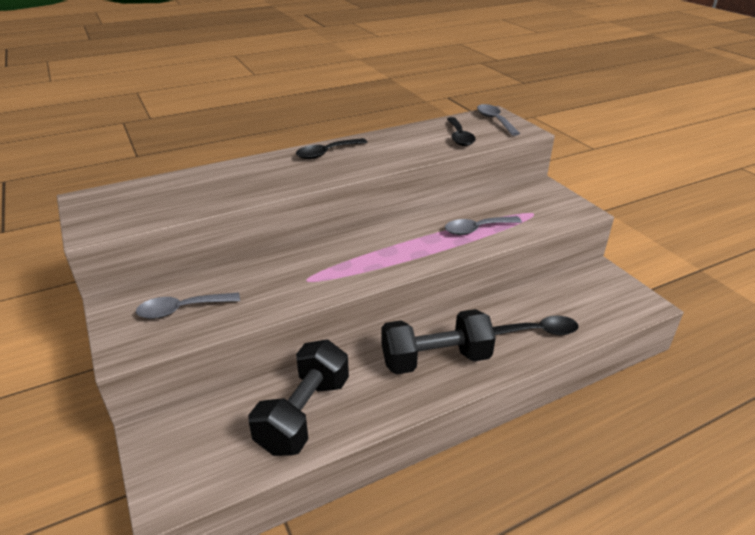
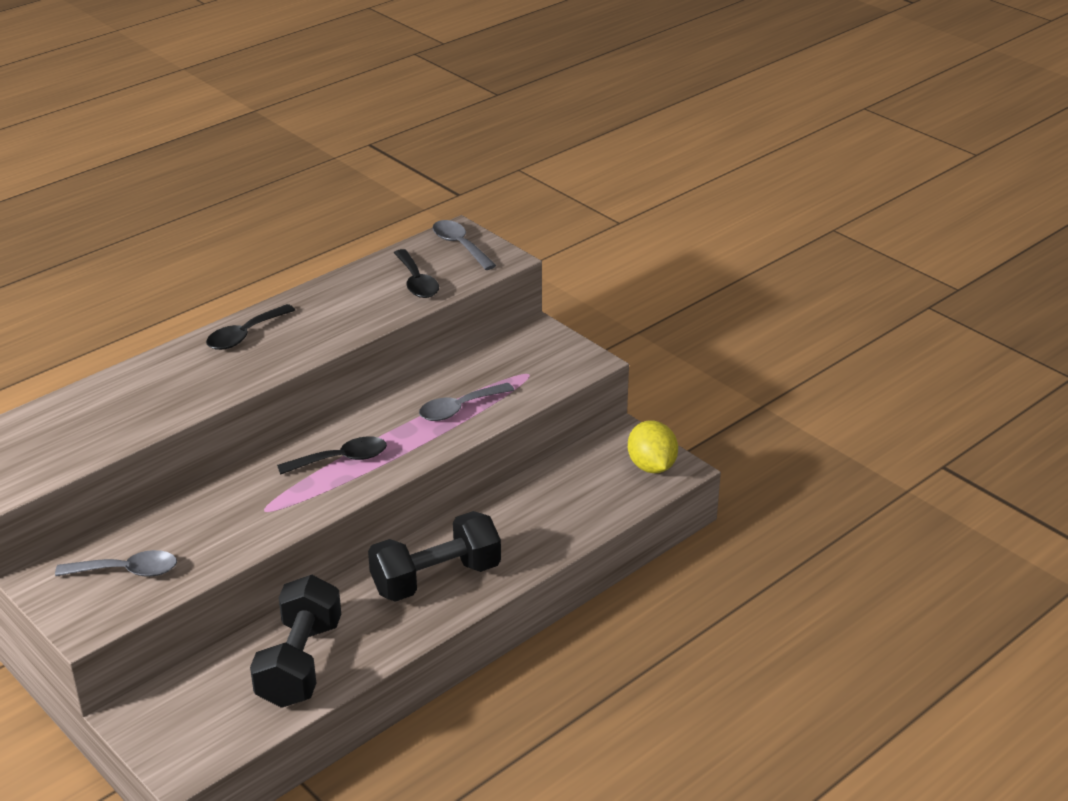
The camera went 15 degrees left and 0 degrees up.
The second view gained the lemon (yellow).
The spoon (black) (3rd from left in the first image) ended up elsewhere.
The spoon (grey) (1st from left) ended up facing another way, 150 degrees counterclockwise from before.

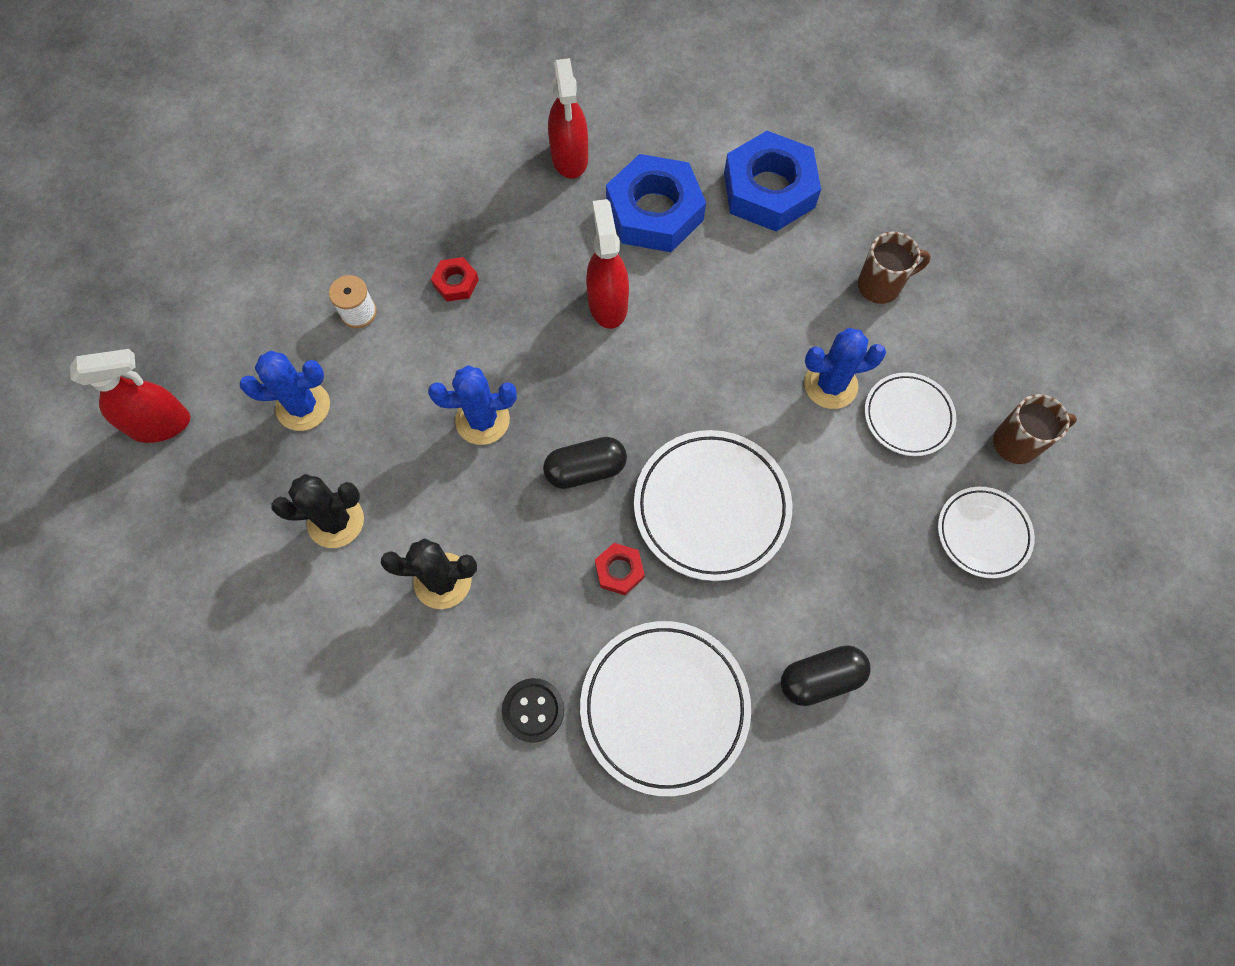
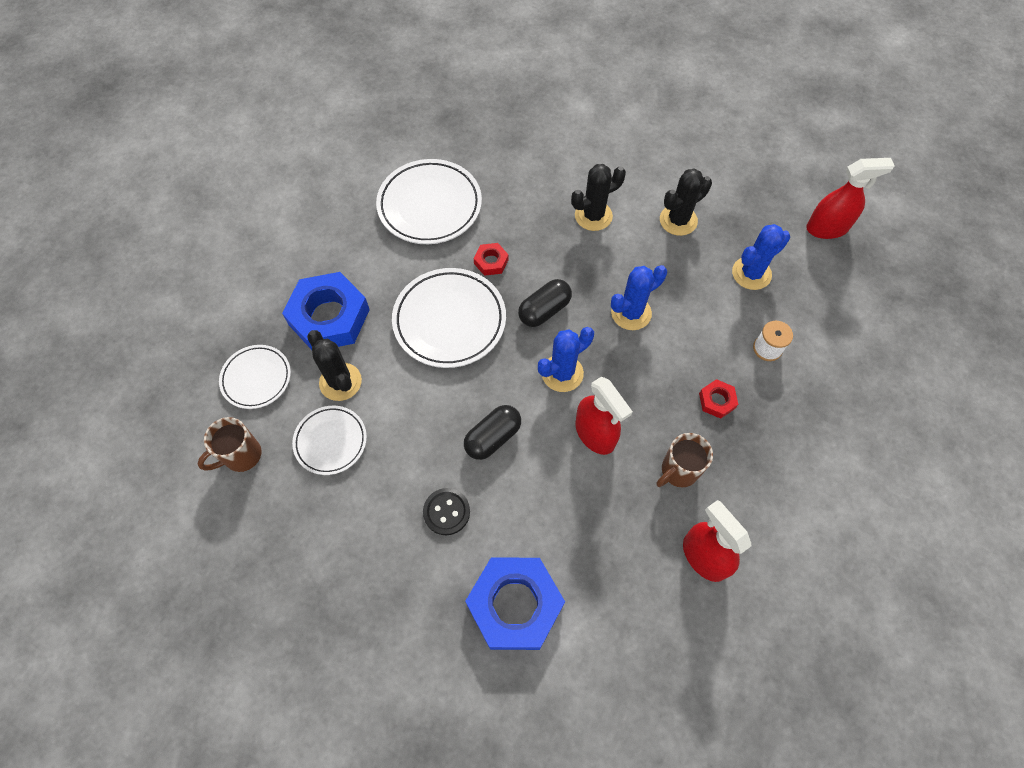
The camera went 155 degrees right and 5 degrees down.
The second view gained the cactus (black) (1st from left).
The button (black) ended up elsewhere.
The nut (blue) (1st from left) ended up elsewhere.
The capsule (black) (2nd from left in the first image) ended up elsewhere.
The cactus (blue) (3rd from left in the first image) ended up elsewhere.
The mug (brown) (1st from left in the first image) ended up elsewhere.
The spray bottle (red) (1st from left in the first image) ended up facing another way, 150 degrees counterclockwise from before.

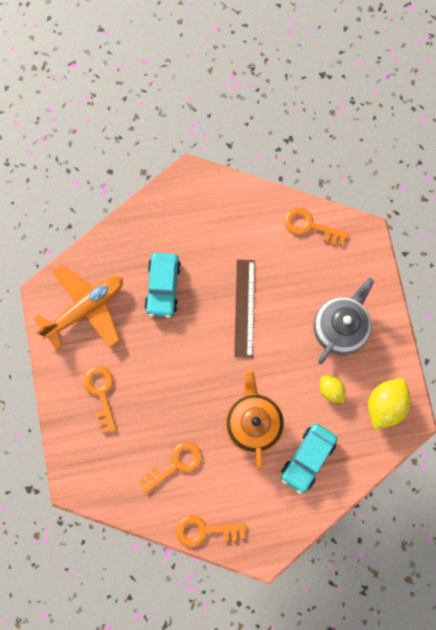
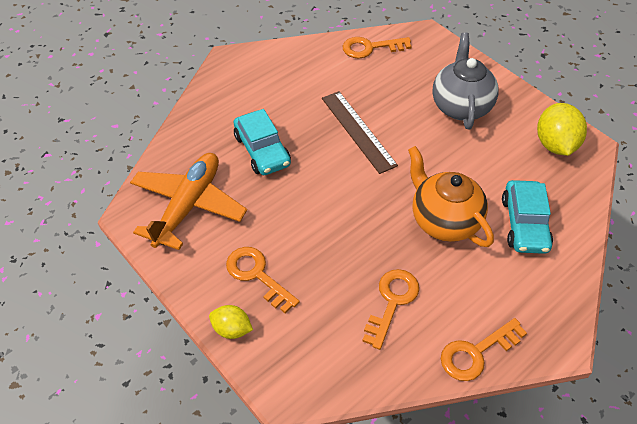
The camera went 30 degrees left and 25 degrees down.
The lemon (yellow) (1st from left) ended up elsewhere.

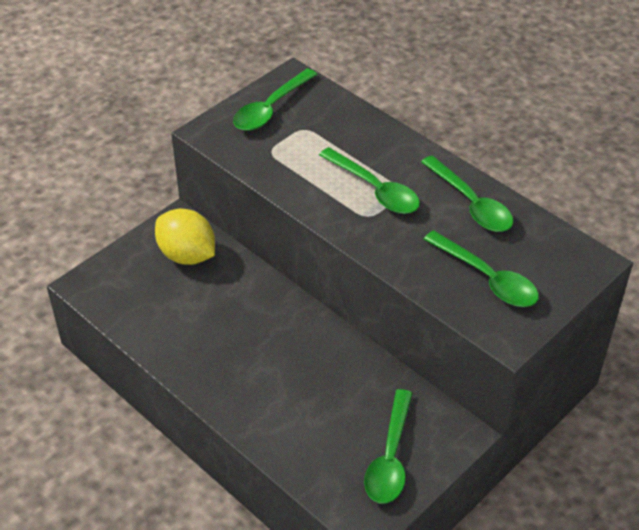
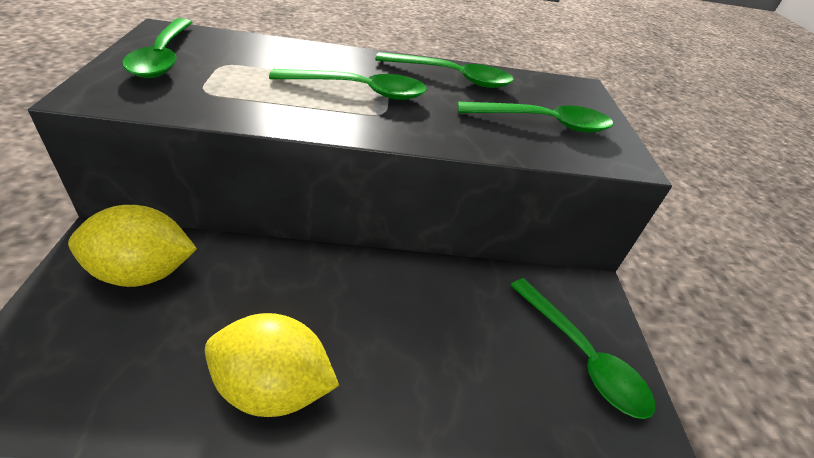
The camera went 50 degrees left and 5 degrees down.
The second view gained the lemon (yellow) (2nd from left).

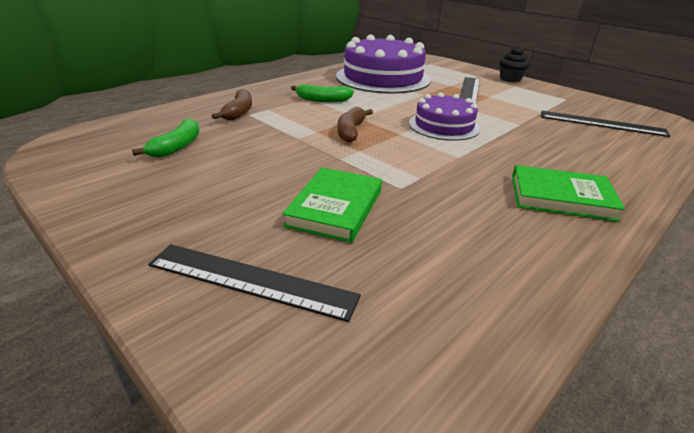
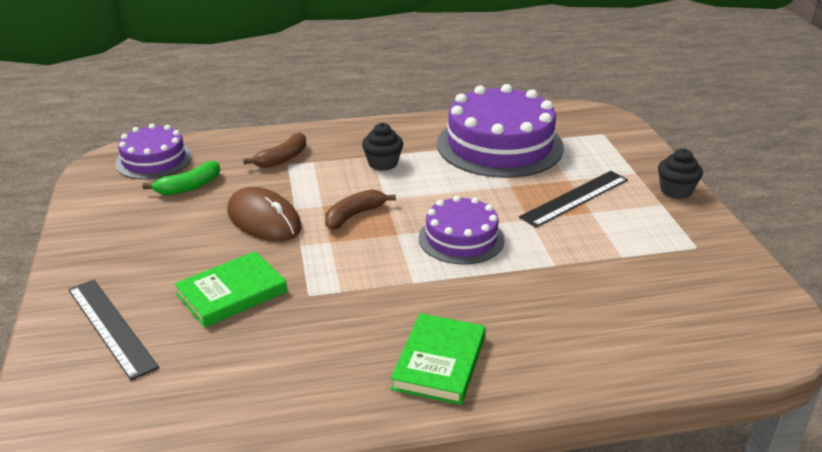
The camera went 35 degrees right and 0 degrees up.
The second view lost the ruler (black) (3rd from left).
The second view gained the cake (purple) (1st from left).
The second view gained the mouse (brown).
Where the banana (green) (2nd from left) stood, the cupcake (black) (1st from left) came to stand.
The book (green) (2nd from left) ended up facing another way, 60 degrees clockwise from before.

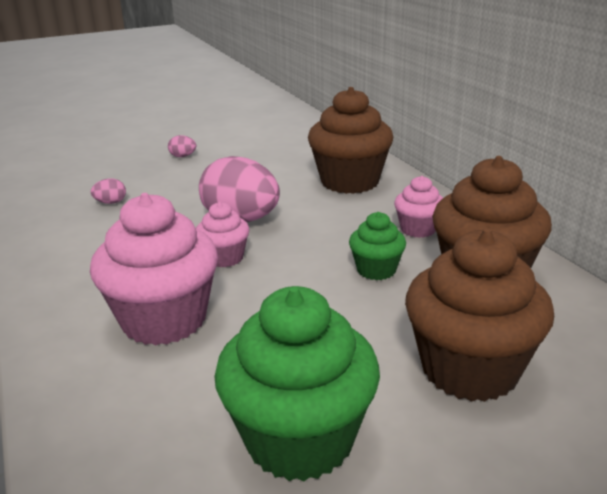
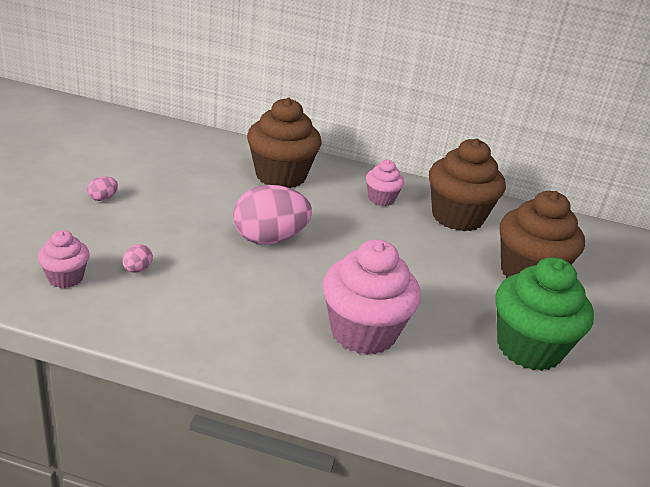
The camera went 55 degrees left and 5 degrees up.
The second view lost the cupcake (green) (2nd from left).
The cupcake (pink) (2nd from left in the first image) ended up elsewhere.

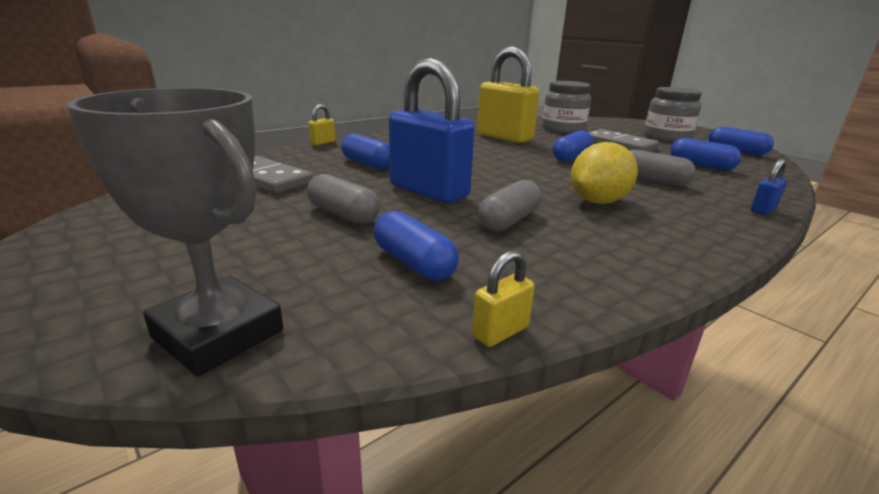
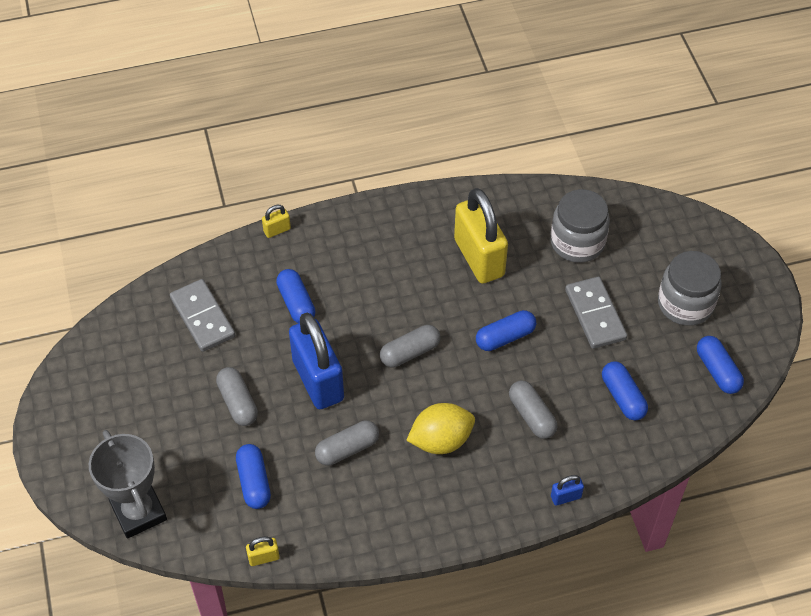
The camera went 25 degrees right and 30 degrees up.
The second view gained the capsule (grey) (3rd from left).

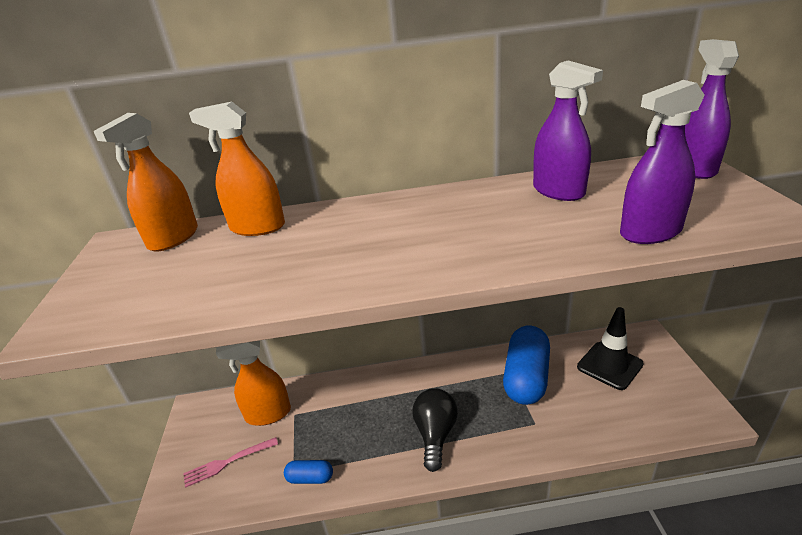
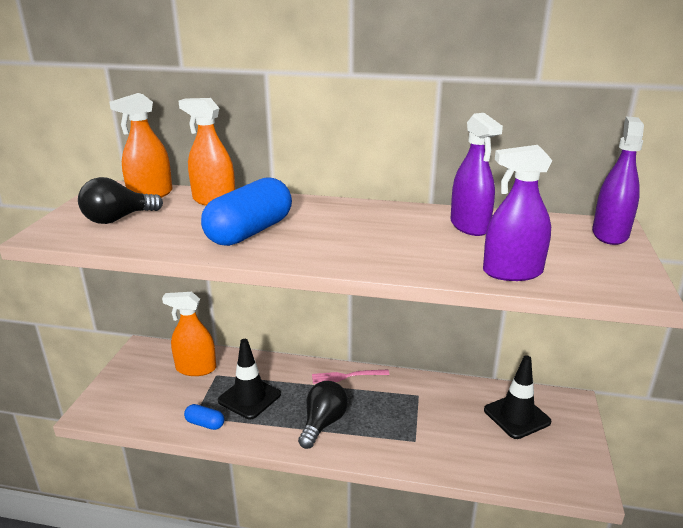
The camera went 15 degrees right and 5 degrees down.
The second view gained the light bulb (black) (1st from left).
The second view gained the traffic cone (black) (1st from left).
The fork (pink) ended up elsewhere.
The capsule (blue) (2nd from left) ended up elsewhere.

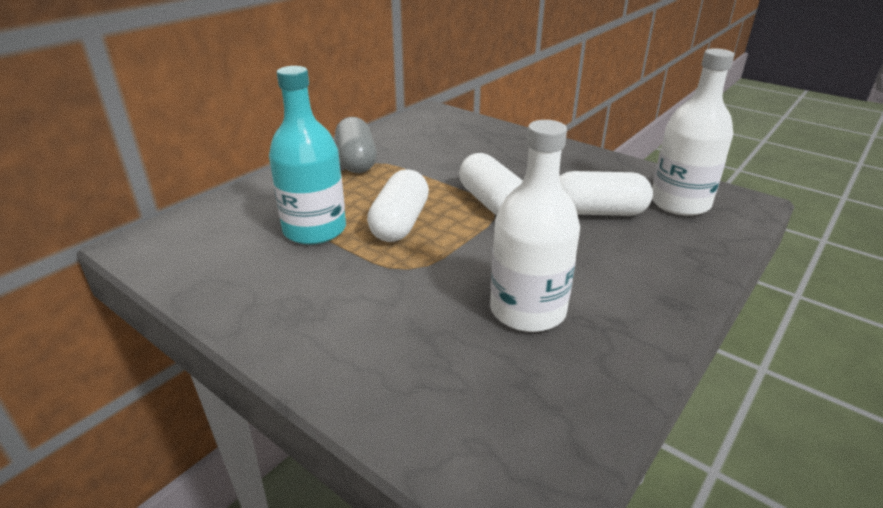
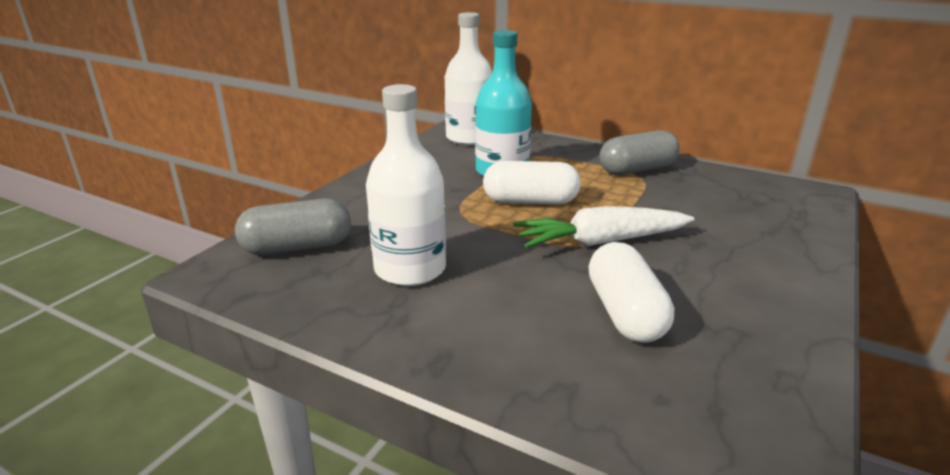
The camera went 80 degrees right and 5 degrees down.
The second view gained the capsule (grey) (1st from left).
The bottle (white) (2nd from left) ended up elsewhere.
Where the capsule (white) (2nd from left) stood, the carrot (white) came to stand.

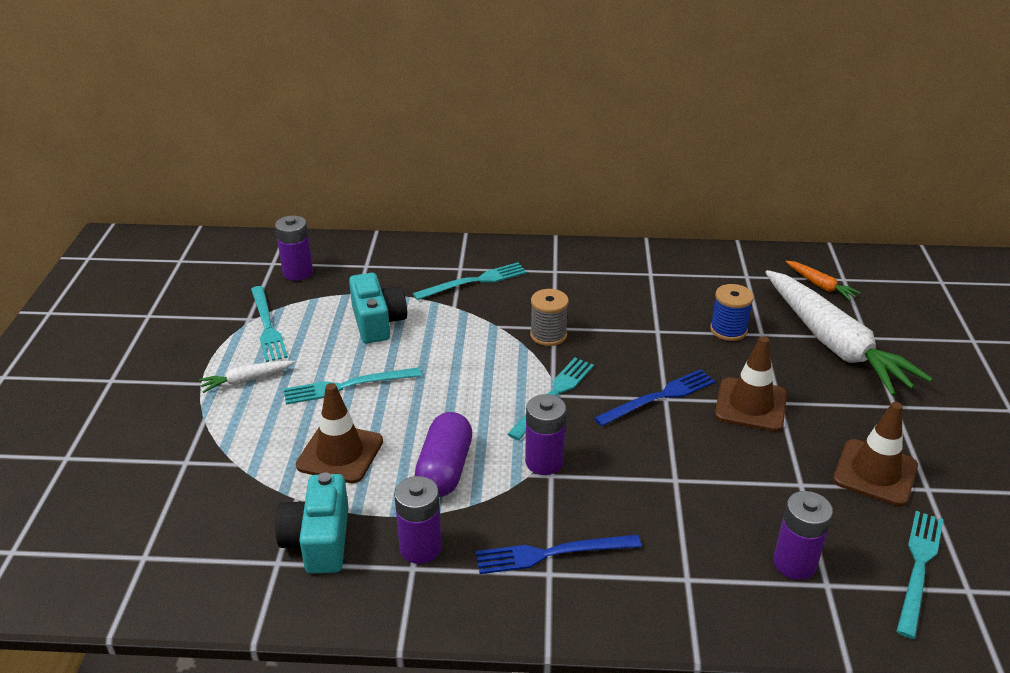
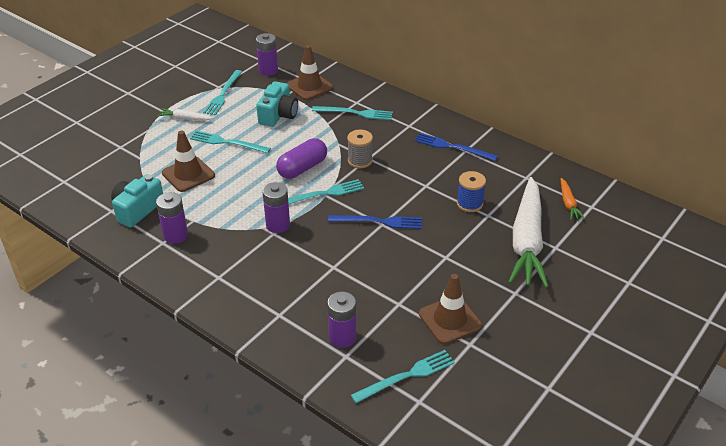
The camera went 35 degrees right and 5 degrees up.
The capsule (purple) ended up elsewhere.
The fork (blue) (1st from left in the first image) ended up elsewhere.
The traffic cone (brown) (2nd from left) ended up elsewhere.

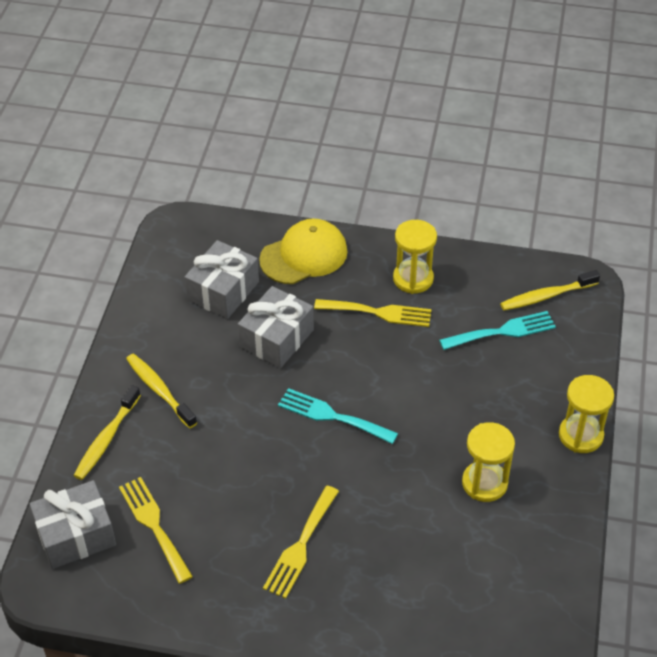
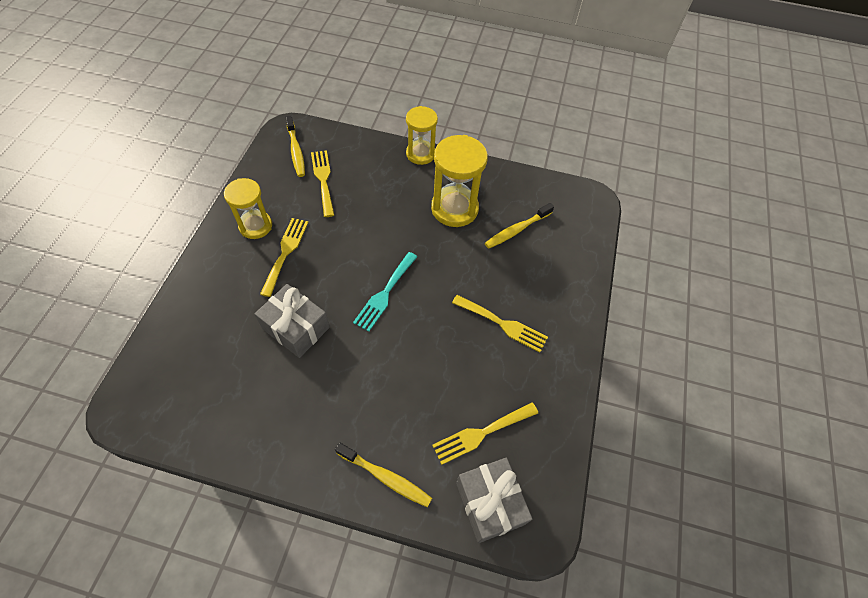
The camera went 90 degrees left and 10 degrees up.
The second view lost the gift (grey) (2nd from left).
The second view lost the cap (yellow).
The toothbrush (yellow) (2nd from left in the first image) ended up elsewhere.
What was the fork (turquoise) (2nd from left) turned into the fork (yellow) (2nd from left).
The size of the hourglass (yellow) (2nd from left in the first image) changed by a factor of 1.50.

